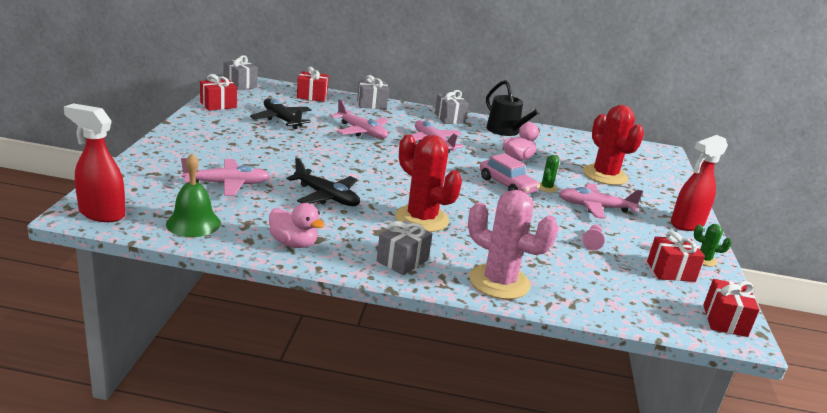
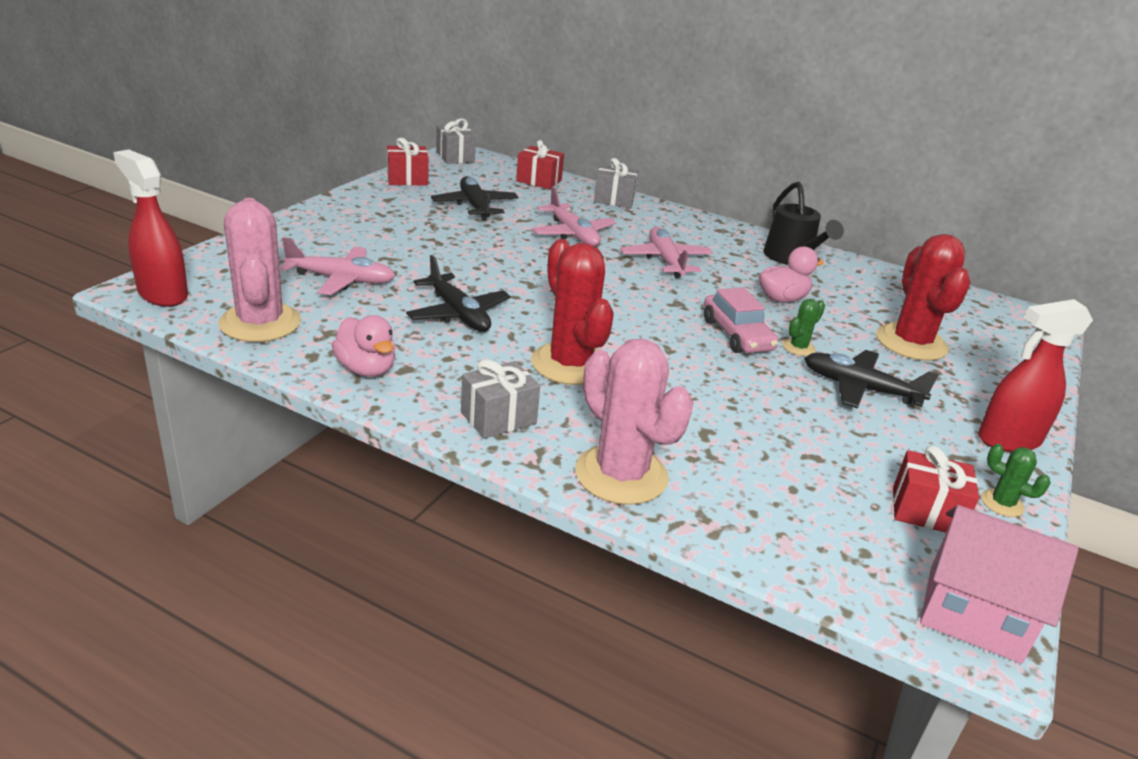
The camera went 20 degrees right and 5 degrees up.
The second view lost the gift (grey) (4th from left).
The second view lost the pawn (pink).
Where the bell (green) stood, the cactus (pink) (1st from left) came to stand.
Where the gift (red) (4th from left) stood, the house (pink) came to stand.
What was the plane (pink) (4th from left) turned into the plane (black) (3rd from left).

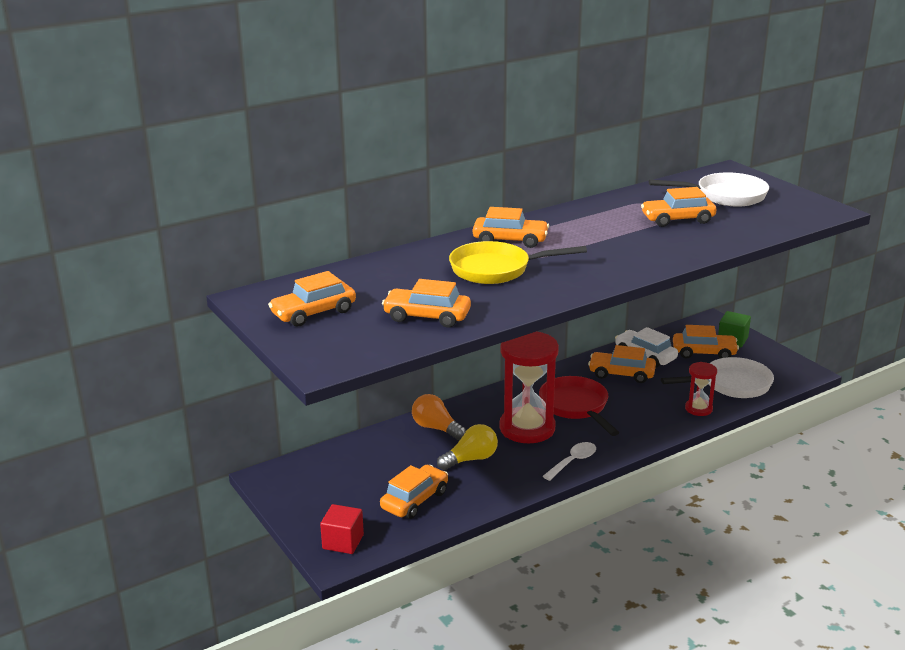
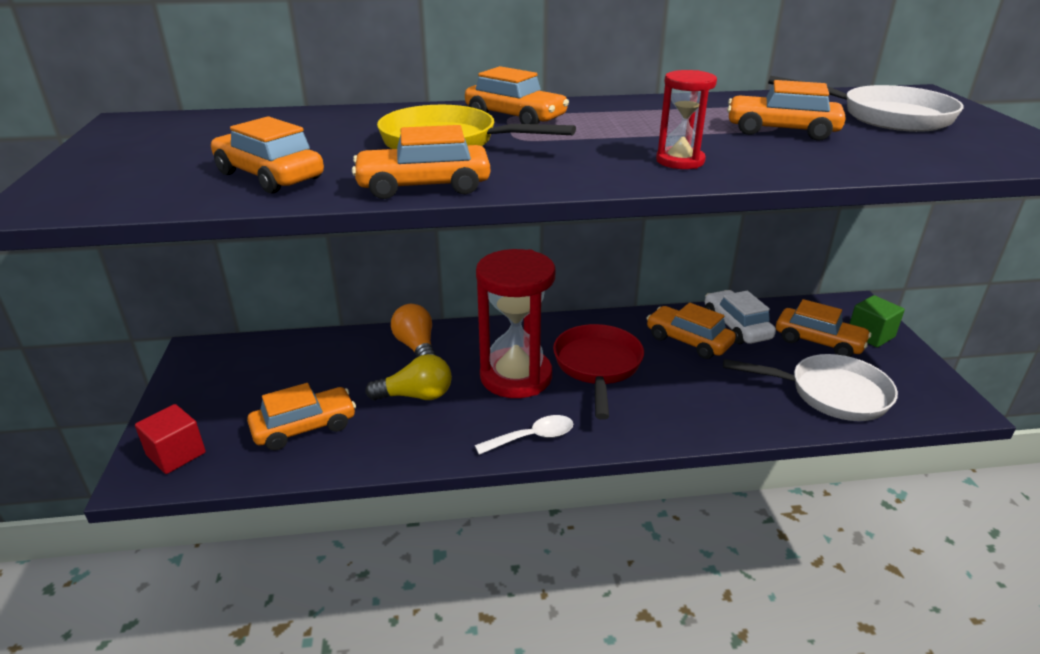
The camera went 25 degrees right and 5 degrees up.
The car (orange) (1st from left in the first image) ended up elsewhere.
The hourglass (red) (2nd from left) ended up elsewhere.

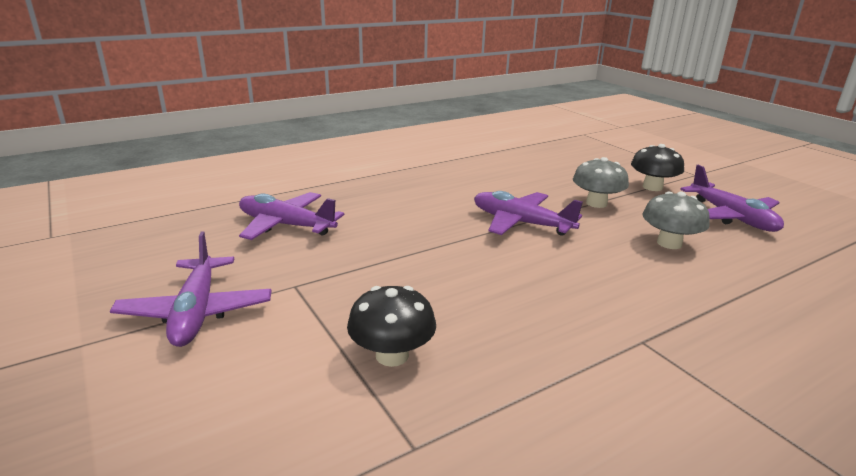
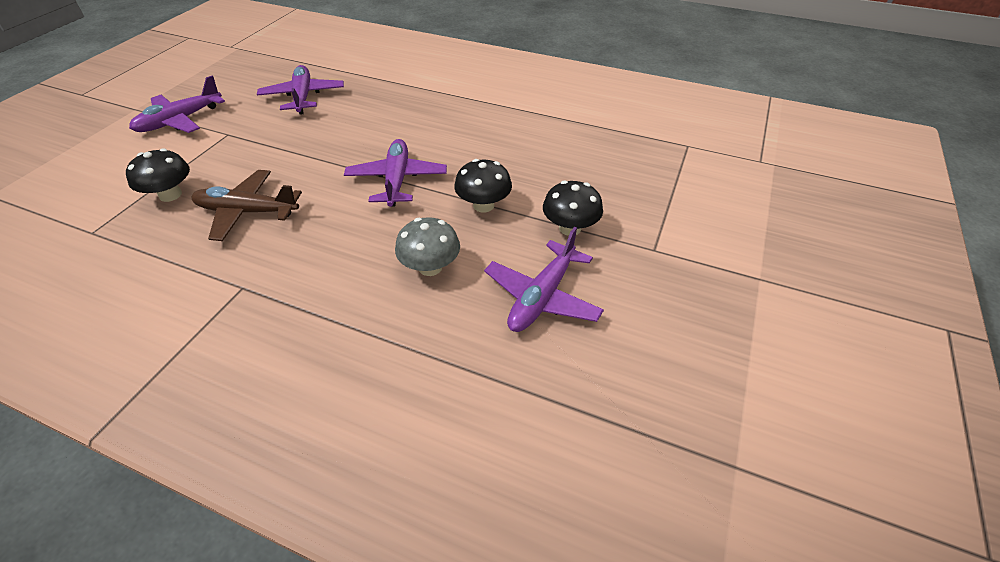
The camera went 55 degrees right and 20 degrees up.
The second view gained the plane (brown).
What was the mushroom (grey) (1st from left) turned into the mushroom (black) (2nd from left).

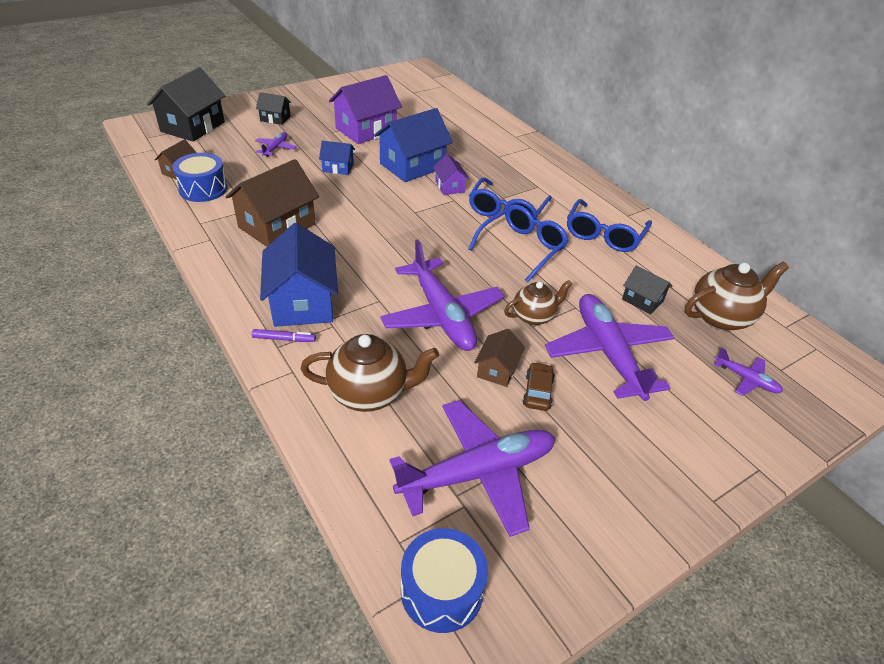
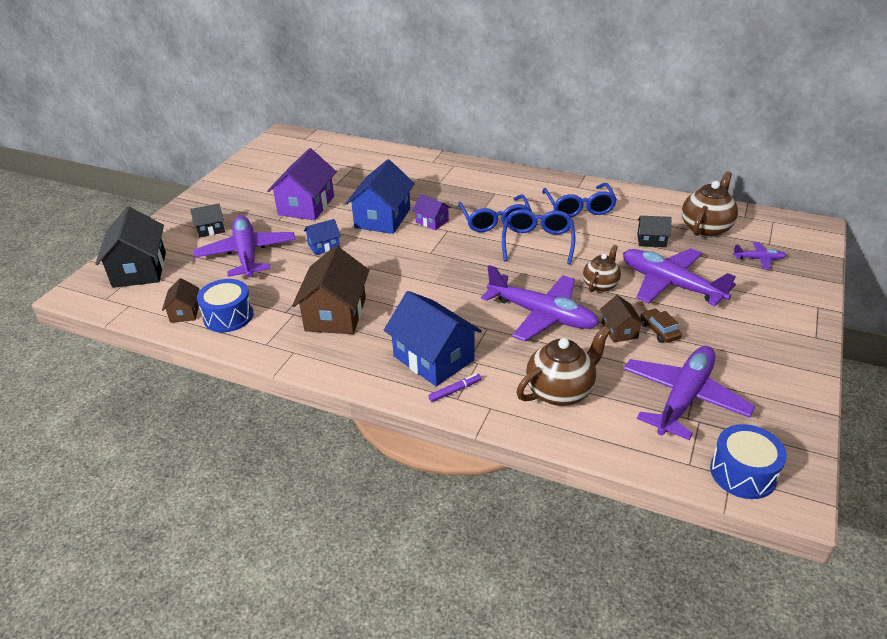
The camera went 30 degrees left and 5 degrees down.
The size of the plane (purple) (1st from left) changed by a factor of 2.17.

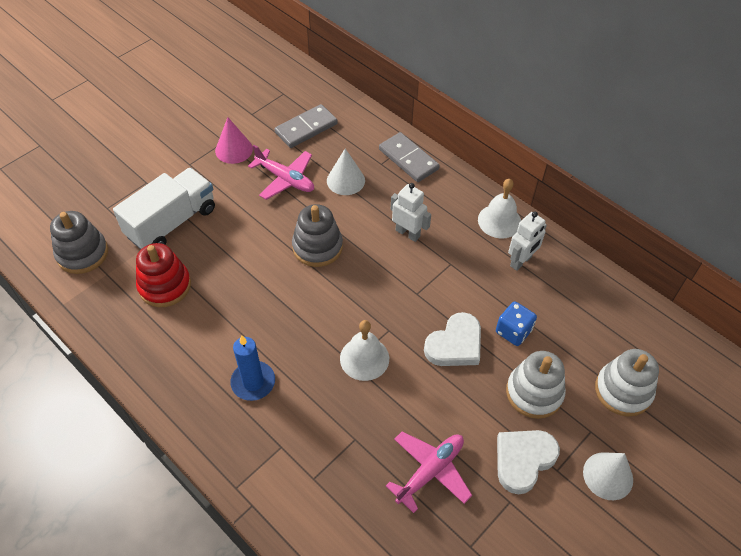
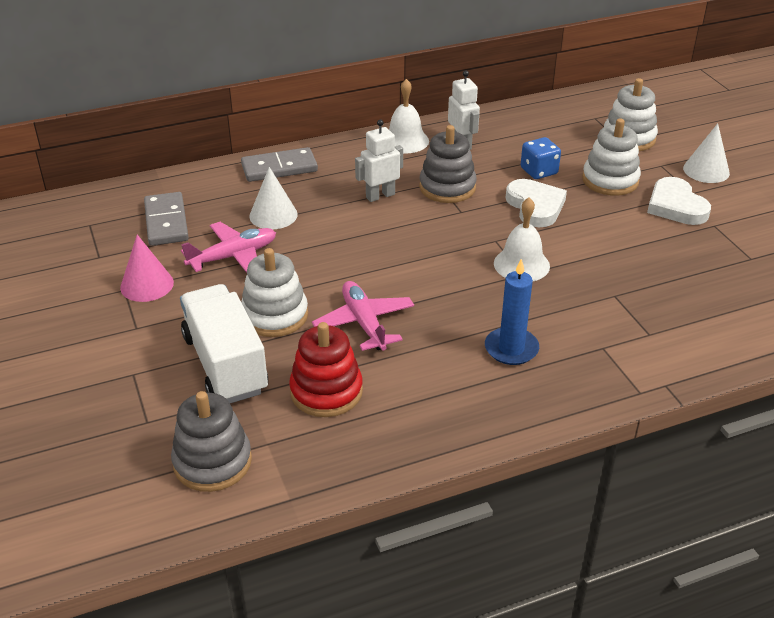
The camera went 65 degrees left and 15 degrees down.
The second view gained the stacking toy (white) (1st from left).
The stacking toy (grey) (2nd from left) ended up elsewhere.
The plane (pink) (2nd from left) ended up elsewhere.

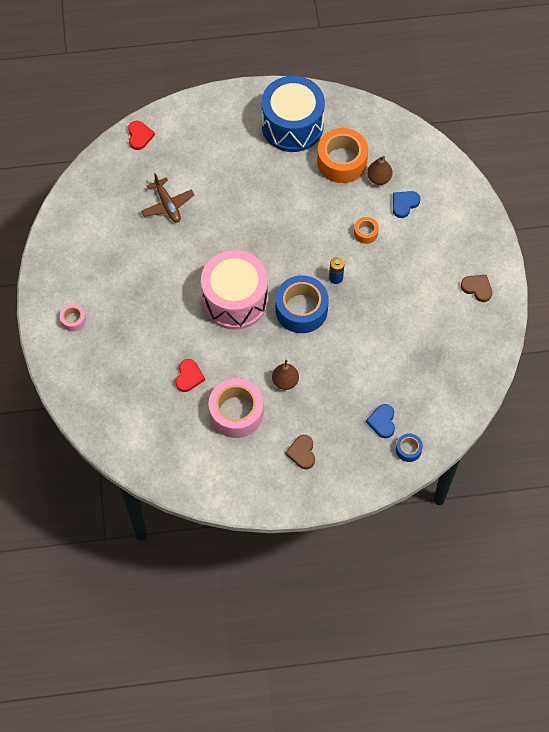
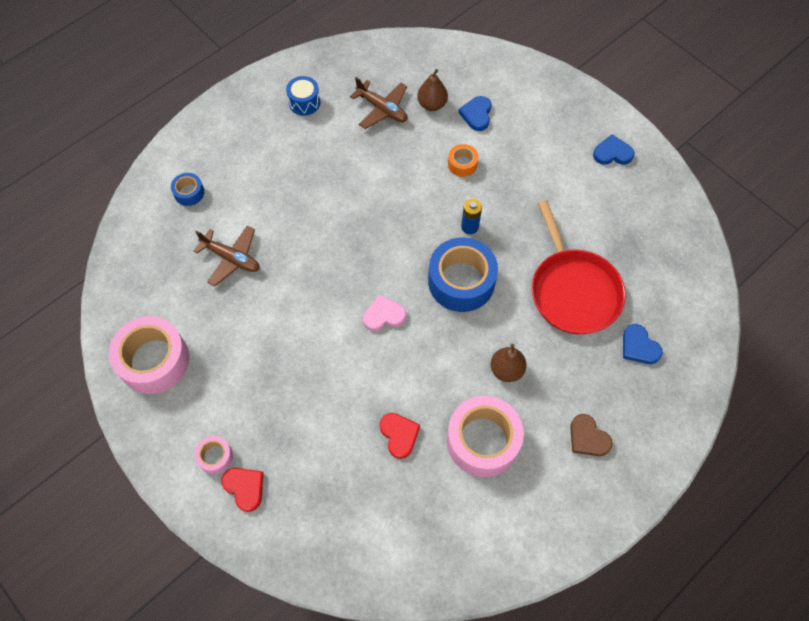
The camera went 35 degrees left and 0 degrees up.
The second view gained the tape (pink) (1st from left).
The second view gained the pan (red).
The heart (red) (1st from left) ended up elsewhere.
The tape (blue) (2nd from left in the first image) ended up elsewhere.
Where the drum (pink) stood, the heart (pink) came to stand.
Where the tape (orange) (1st from left) stood, the plane (brown) (2nd from left) came to stand.
What was the heart (brown) (2nd from left) turned into the heart (blue) (2nd from left).
The size of the drum (blue) changed by a factor of 0.42.

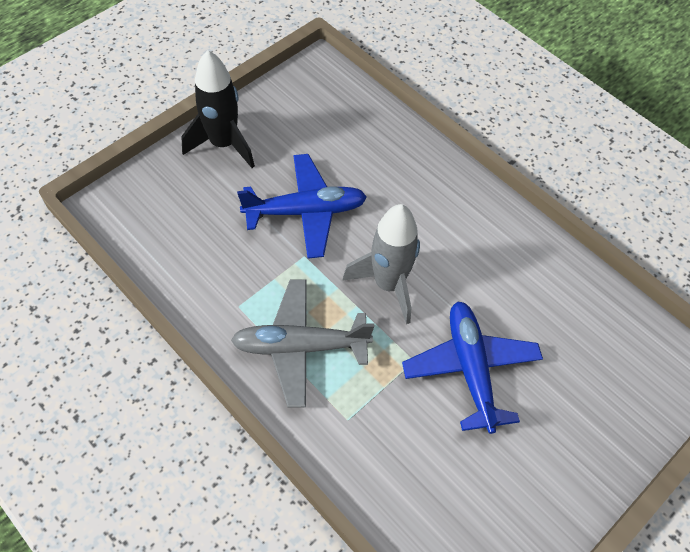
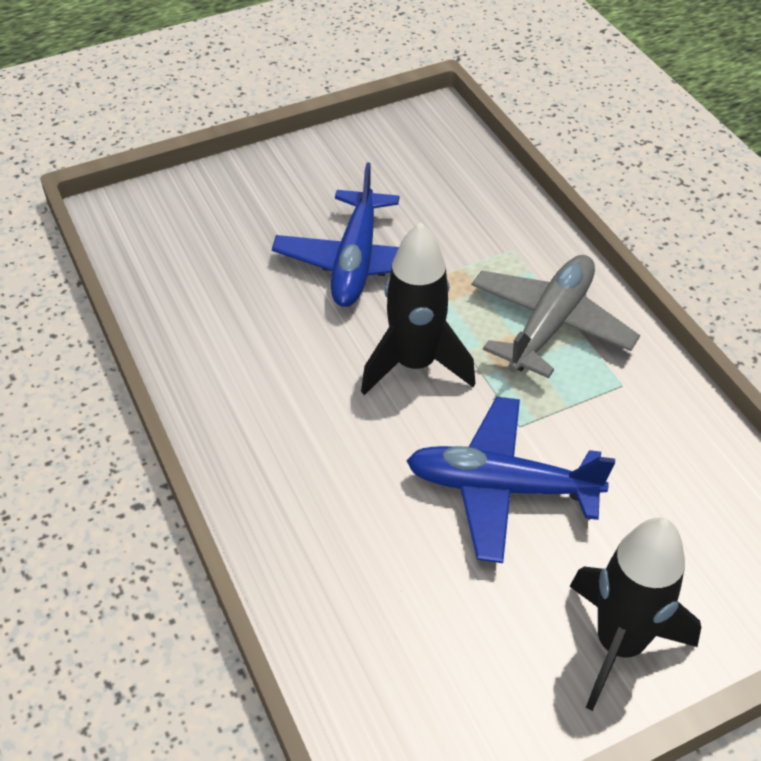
The camera went 160 degrees left and 10 degrees down.
What was the rocket (grey) turned into the rocket (black) (1st from left).
The plane (grey) ended up facing another way, 75 degrees counterclockwise from before.

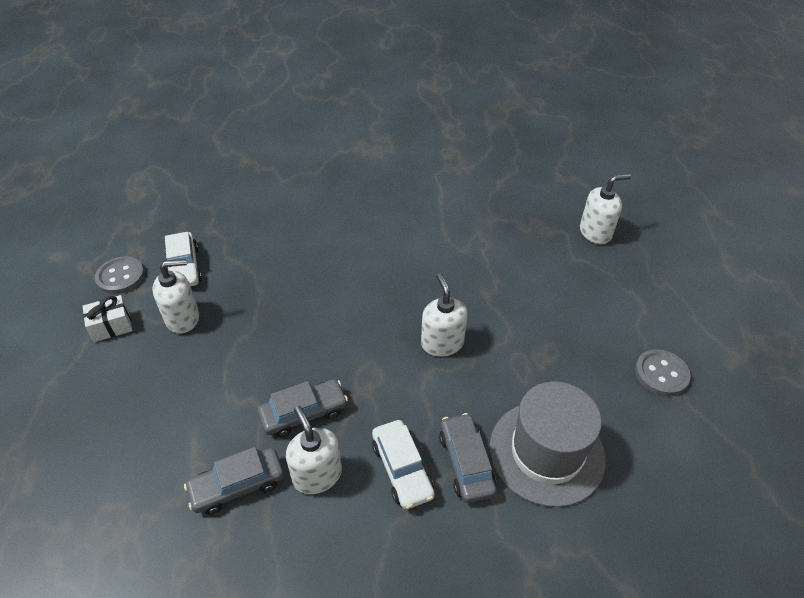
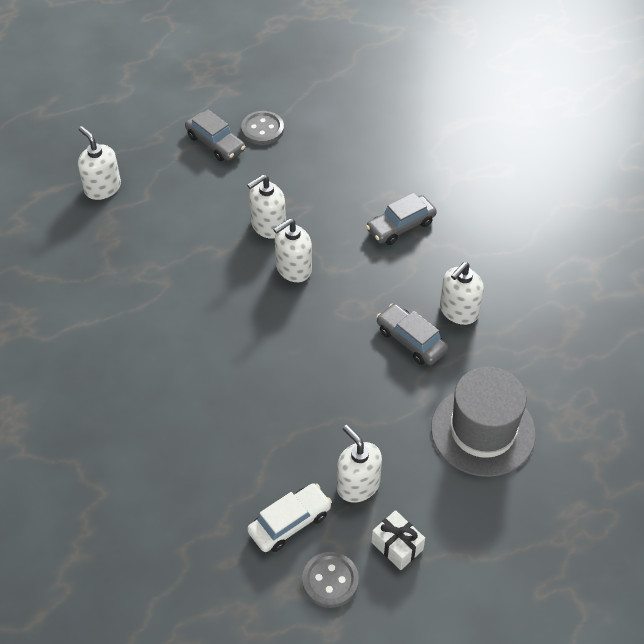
The camera went 110 degrees left and 5 degrees up.
The second view lost the car (white) (2nd from left).
The second view gained the soap dispenser (white) (2nd from left).
The car (grey) (1st from left) ended up elsewhere.
The hat (grey) ended up elsewhere.

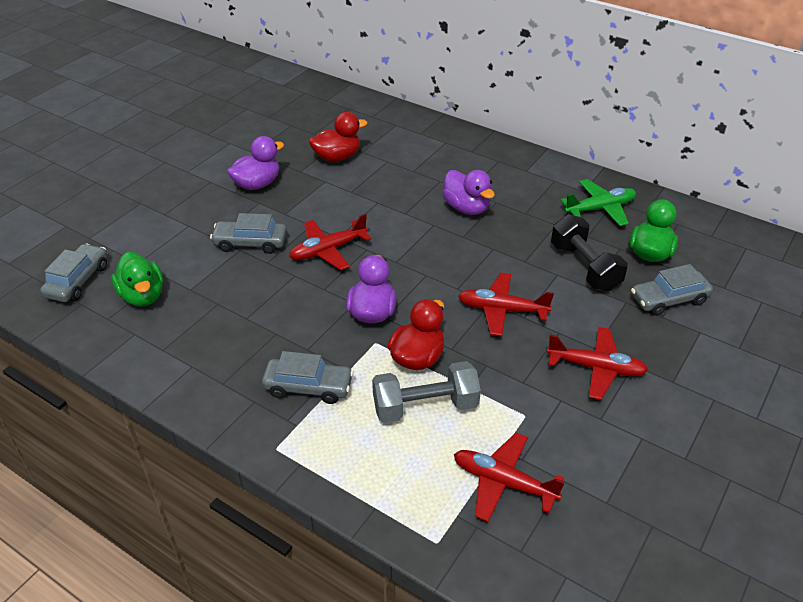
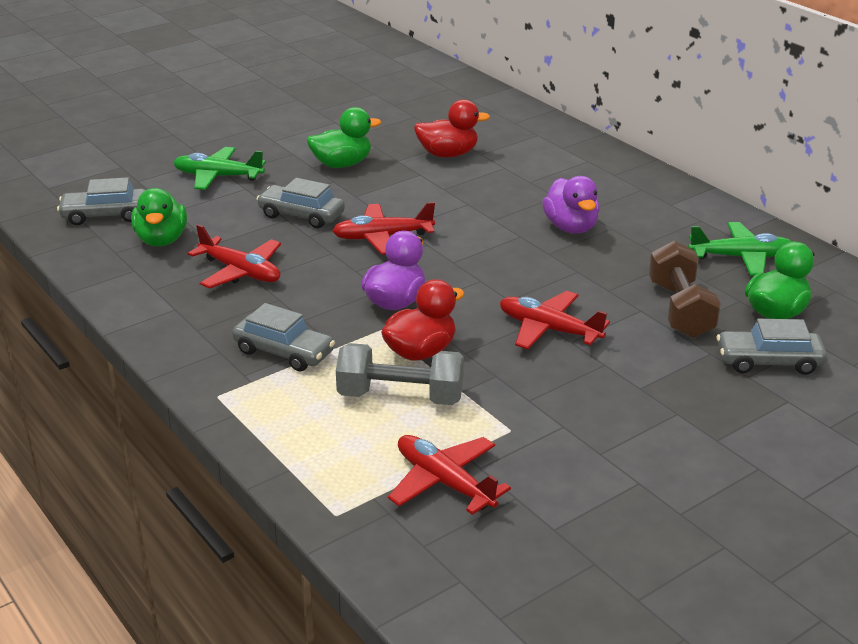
The camera went 20 degrees right and 10 degrees down.
The second view gained the plane (green) (1st from left).
The plane (red) (4th from left in the first image) ended up elsewhere.
What was the duck (purple) (1st from left) turned into the duck (green) (2nd from left).
What was the dumbbell (black) turned into the dumbbell (brown).
The car (grey) (1st from left) ended up facing another way, 135 degrees counterclockwise from before.

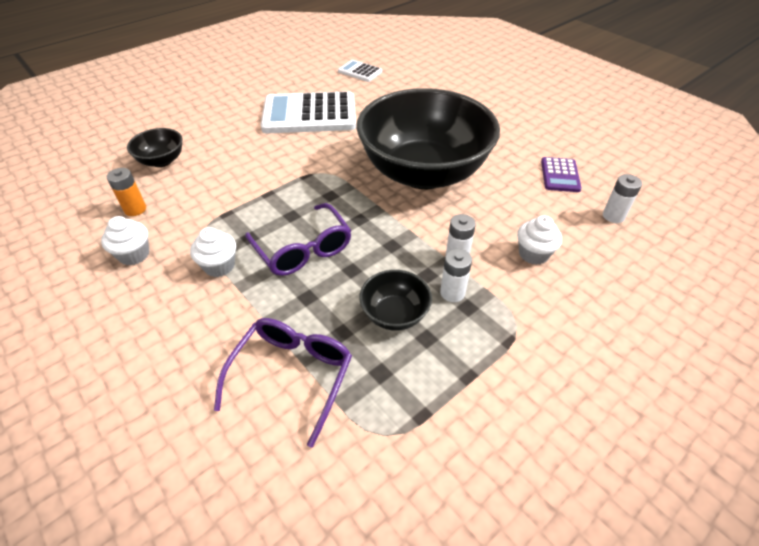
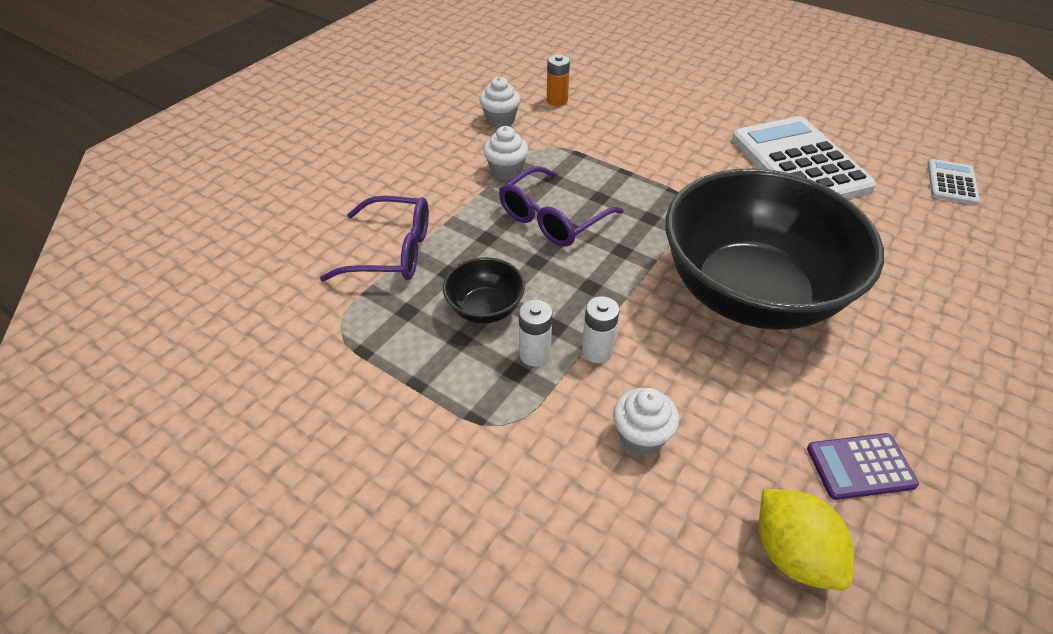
The camera went 75 degrees right and 0 degrees up.
The second view lost the bowl (black) (1st from left).
Where the battery (white) (3rd from left) stood, the lemon (yellow) came to stand.

